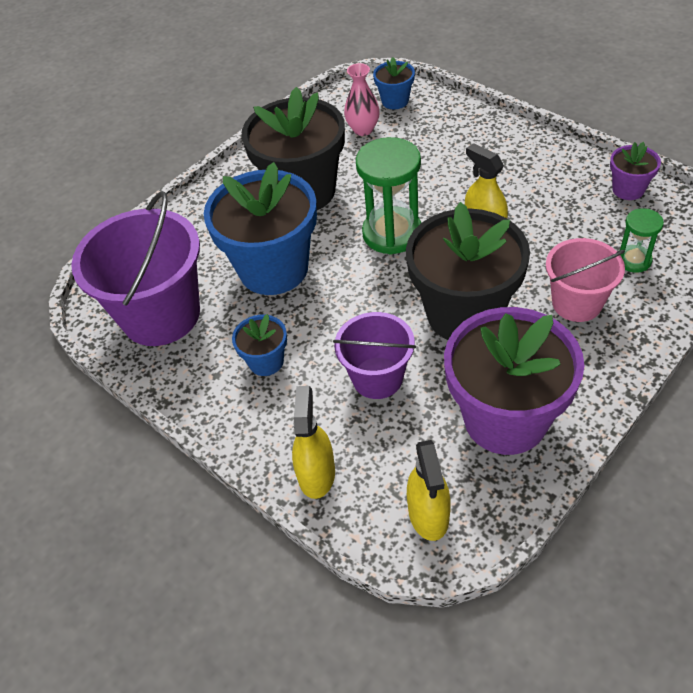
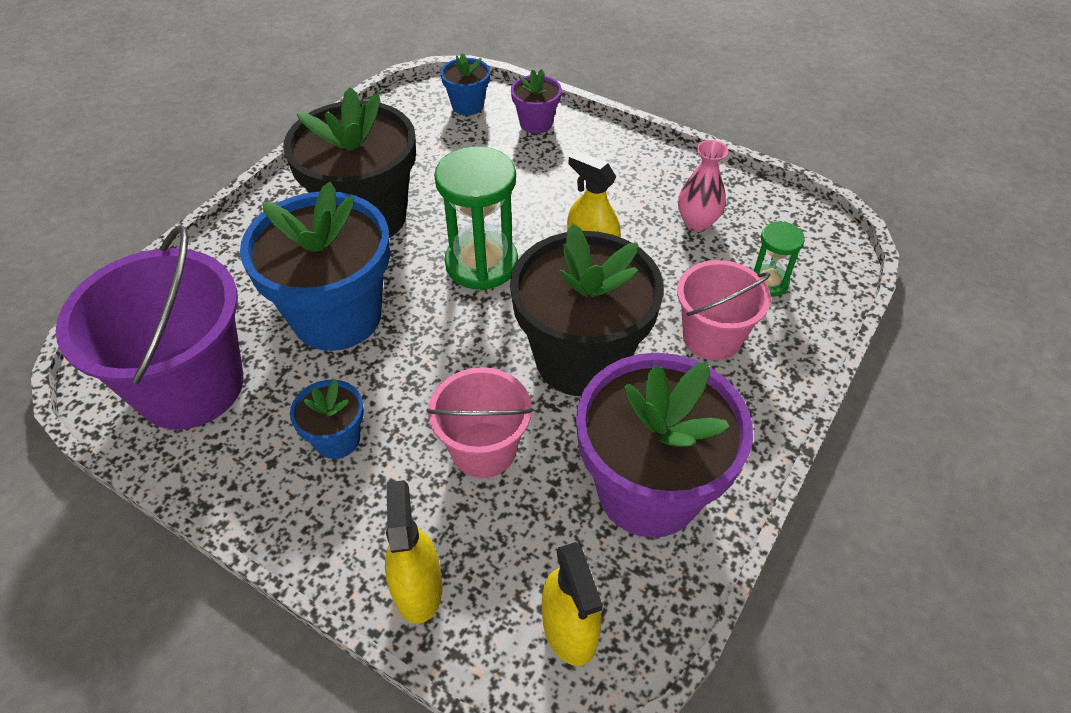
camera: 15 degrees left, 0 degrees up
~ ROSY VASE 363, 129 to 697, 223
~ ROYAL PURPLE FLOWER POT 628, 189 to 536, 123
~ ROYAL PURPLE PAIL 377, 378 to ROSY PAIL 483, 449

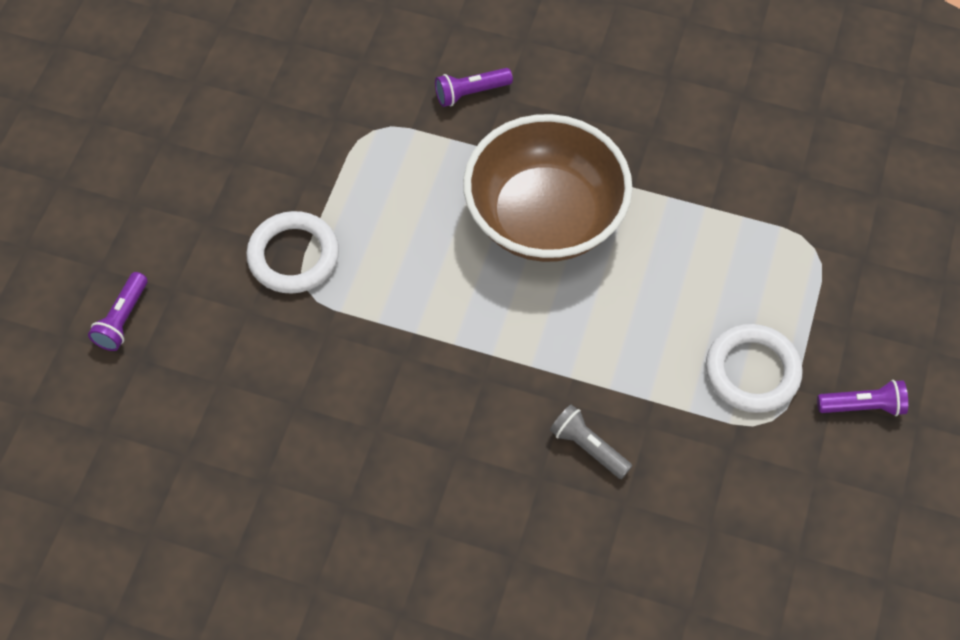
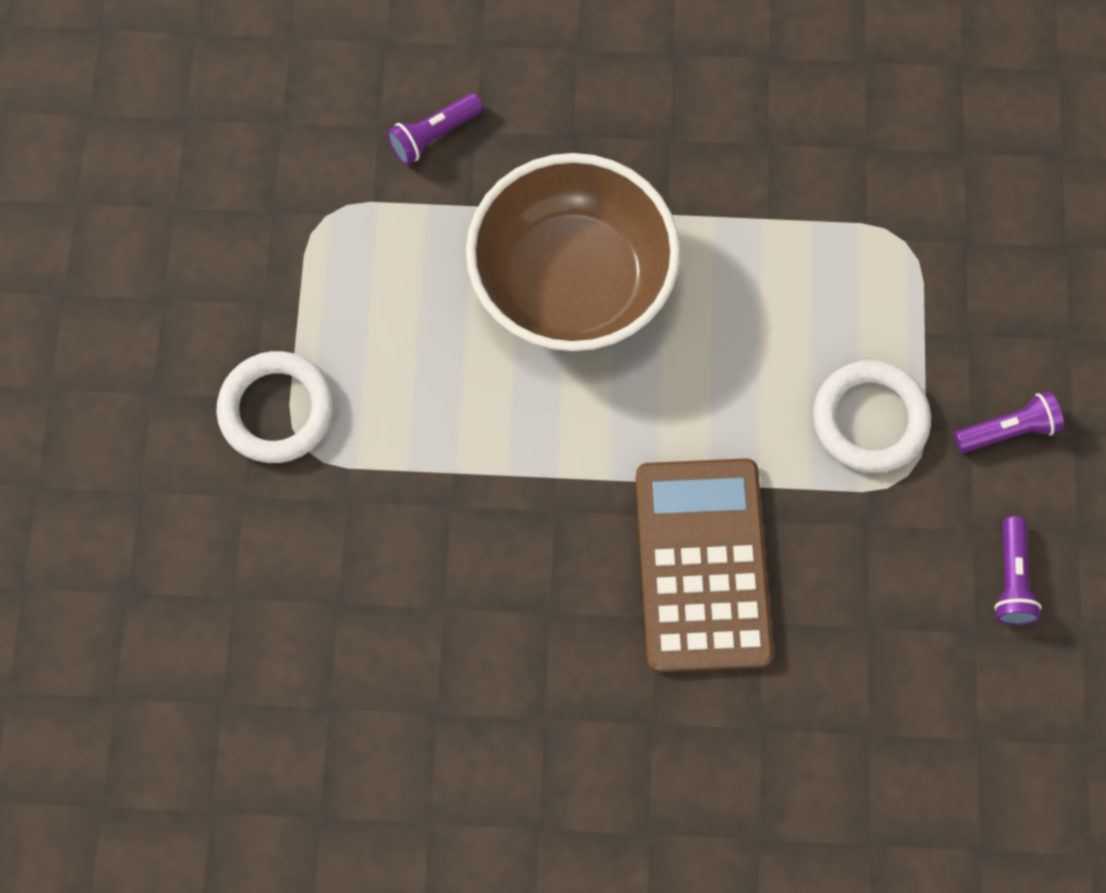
camera: 15 degrees left, 10 degrees up
~ ROYAL PURPLE POCKET TORCH 123, 319 to 1012, 579
~ GRAY POCKET TORCH 588, 447 to RUSSET POCKET CALCULATOR 702, 565

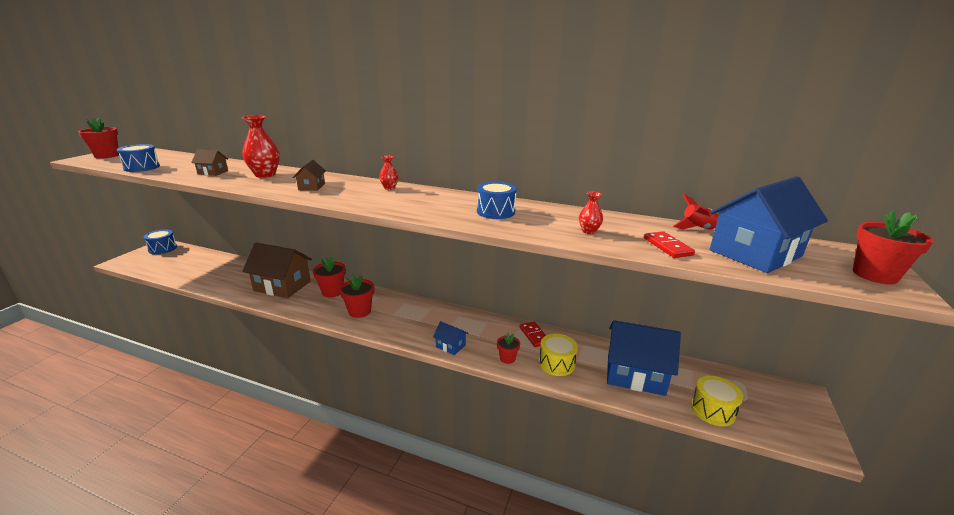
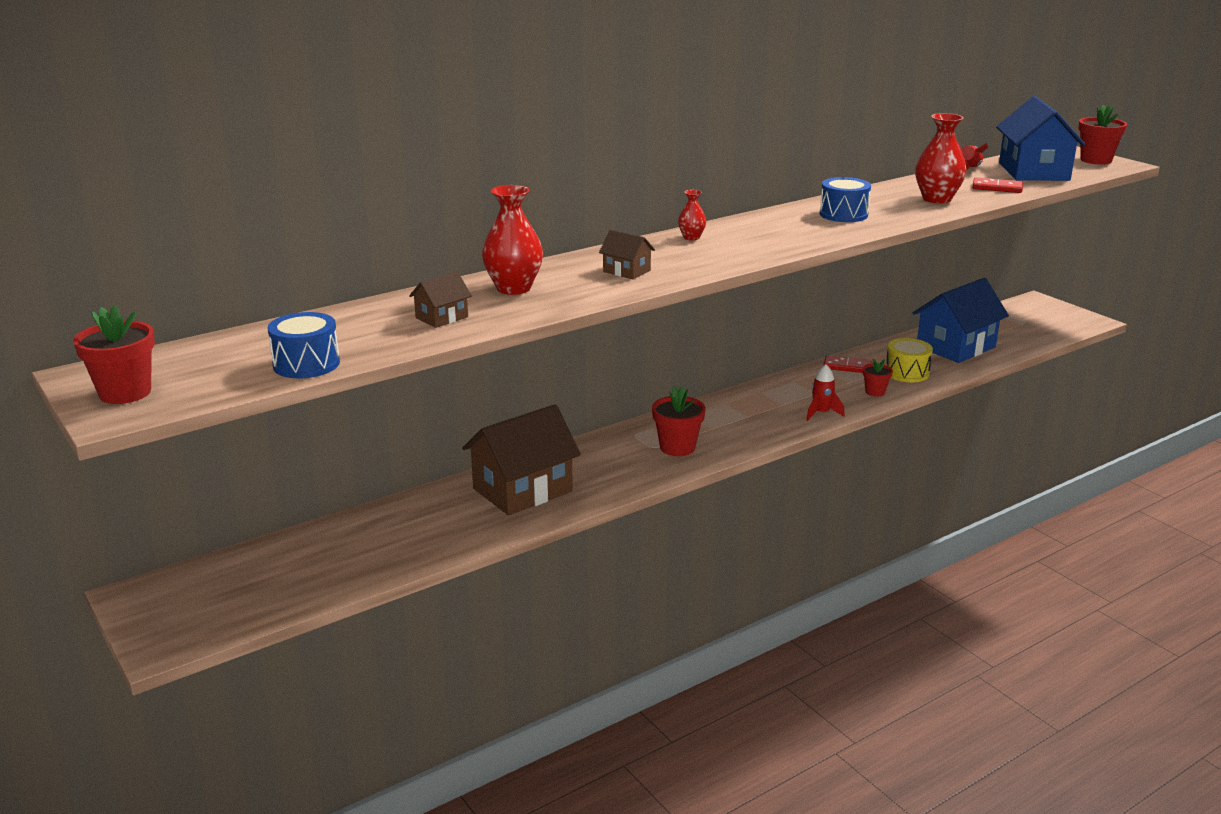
camera: 55 degrees left, 0 degrees up
~ SCARLET VASE 589, 231 = 937, 199 x1.92
- COBALT SNARE DRUM 163, 249
- SCARLET FLOWER POT 332, 292
~ COBALT HOUSE 450, 346 to SCARLET ROCKET 821, 413
- GOLDEN SNARE DRUM 712, 410

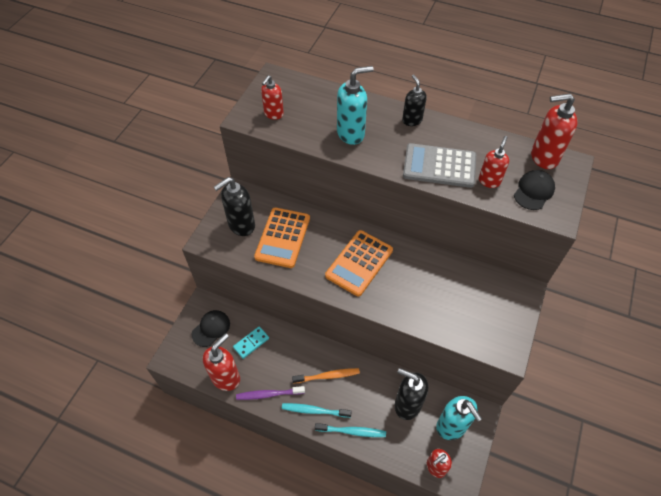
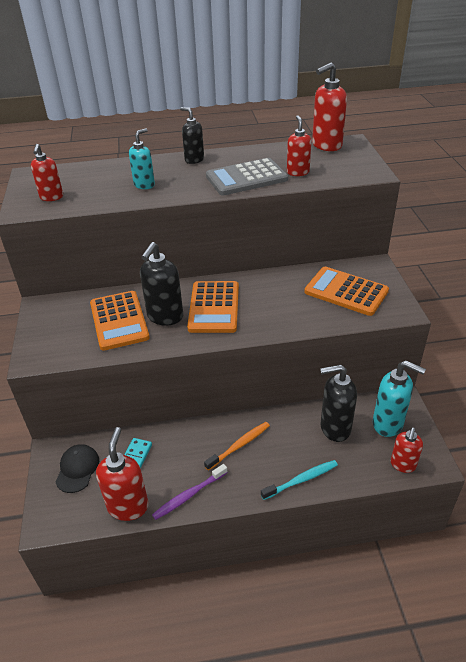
camera: 30 degrees left, 15 degrees down
~ TURQUOISE SOAP PUMP 351, 133 = 144, 185 x0.64
- EBONY CAP 534, 191
~ EBONY SOAP PUMP 241, 225 to 165, 317
- TURQUOISE TOOTHBRUSH 314, 410
+ ORANGE POCKET CALCULATOR 346, 292

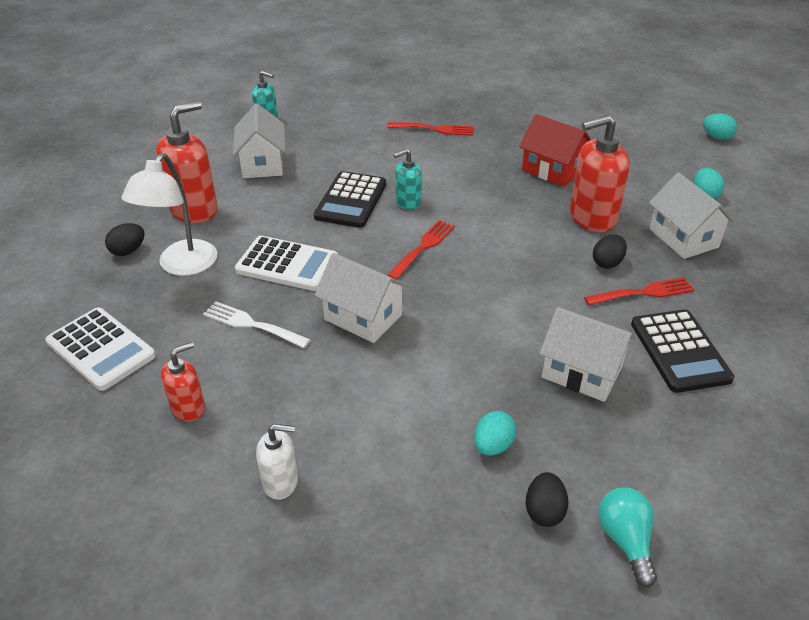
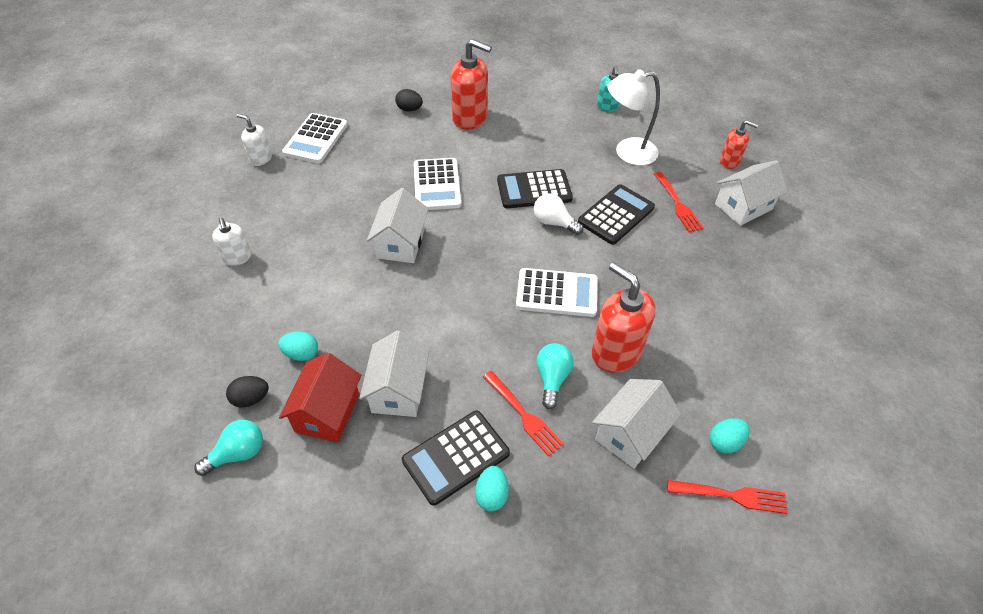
camera: 65 degrees right, 10 degrees up
~ WHITE HOUSE 262, 164 to 743, 207
~ TURQUOISE EGG SHAPE 716, 137 to 491, 495
~ SCARLET HOUSE 552, 170 to 327, 412
~ TURQUOISE SOAP PUMP 408, 202 to WHITE LIGHT BULB 554, 222
~ WHITE DESK LAMP 182, 266 to 627, 152
~ SCARLET DINNER FORK 423, 248 to 731, 496
~ EBONY EGG SHAPE 607, 263 to TURQUOISE LIGHT BULB 552, 379
- WHITE DINNER FORK 252, 324
~ SCARLET SOAP PUMP 188, 408 to 729, 162
+ WHITE SOAP PUMP 261, 158
+ EBONY POCKET CALCULATOR 616, 215
+ WHITE POCKET CALCULATOR 556, 293

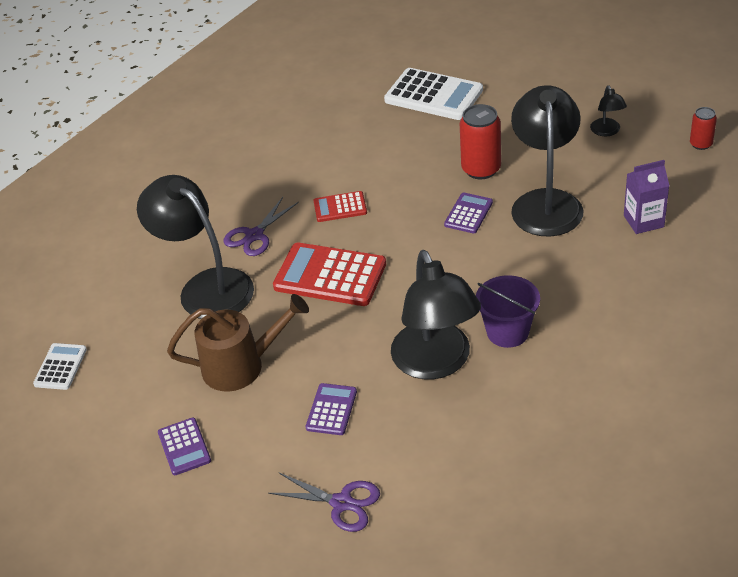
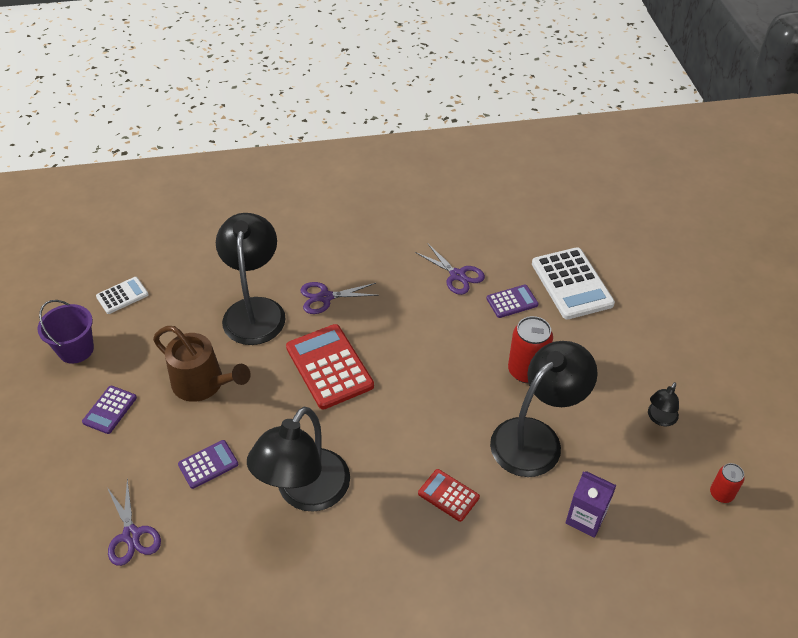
camera: 40 degrees right, 5 degrees up
~ SCARLET POCKET CALCULATOR 340, 207 to 448, 495
~ ROYAL PURPLE POCKET CALCULATOR 468, 213 to 512, 302
~ ROYAL PURPLE PAIL 507, 332 to 76, 349
+ ROYAL PURPLE SCISSORS 457, 275

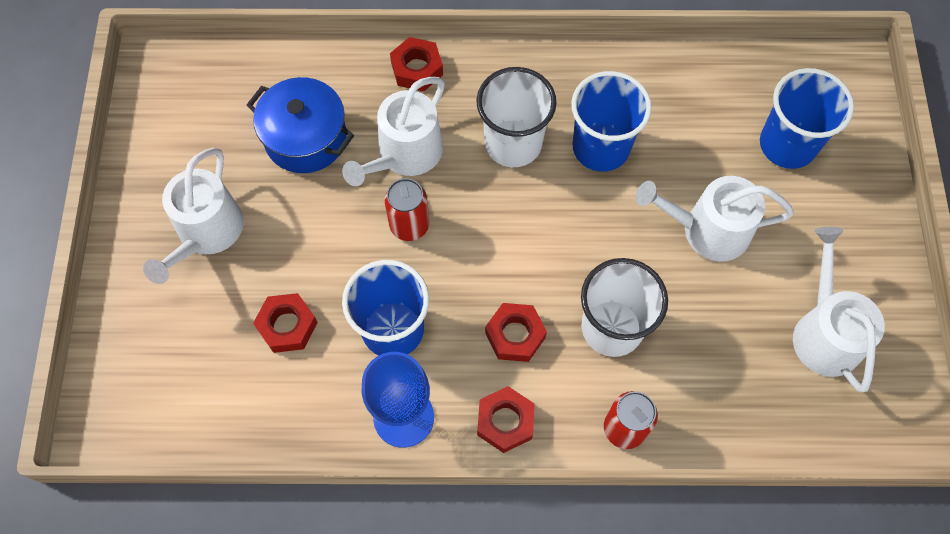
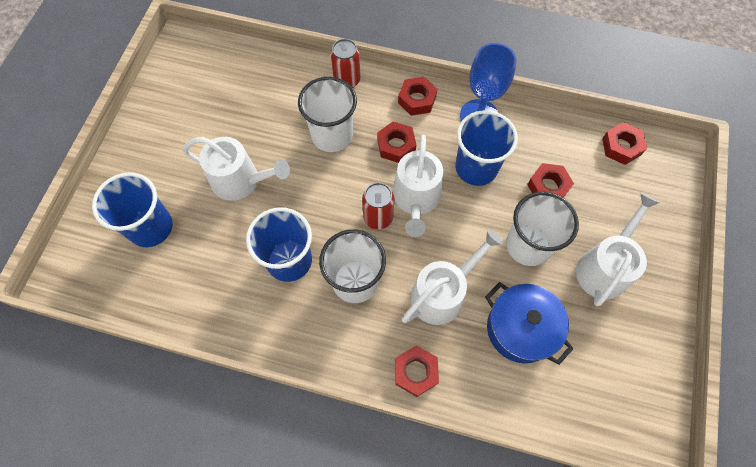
camera: 165 degrees left, 0 degrees up
~ SCARLET CAN 409, 225 to 378, 217
~ WHITE WATERING POT 824, 332 to 416, 199
+ SCARLET HEXAGON NUT 621, 147
+ WHITE TUMBLER 528, 245

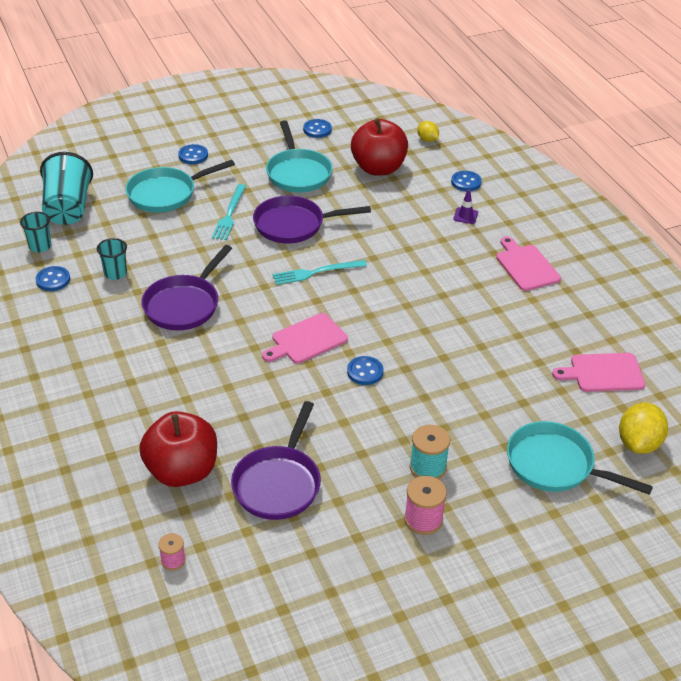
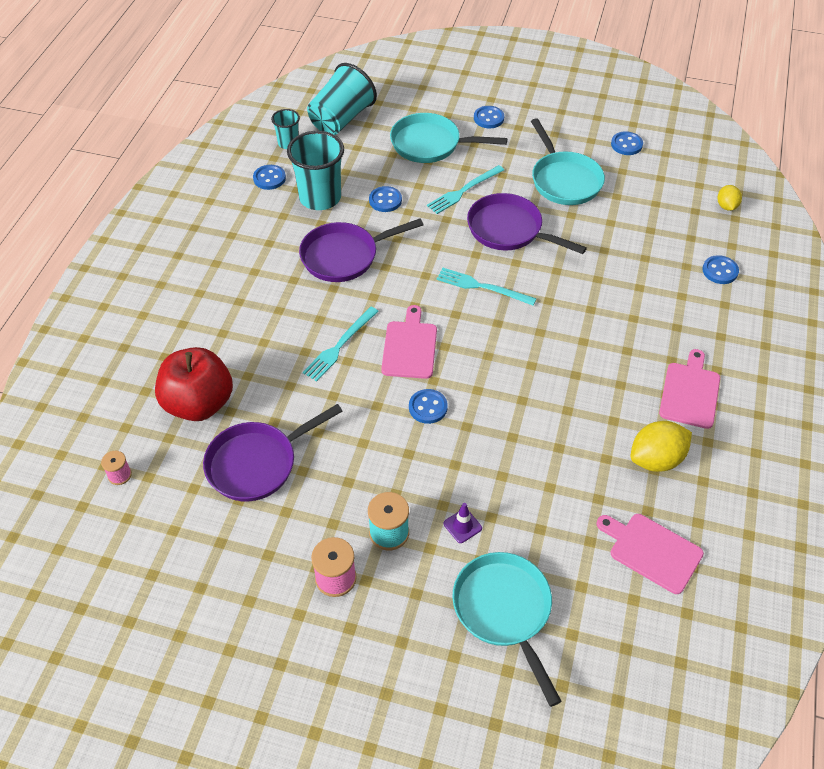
camera: 40 degrees right, 10 degrees up
- SCARLET APPLE FRUIT 378, 168
~ TURQUOISE SKILLET 298, 173 = 564, 180 45 degrees counterclockwise
~ ROYAL PURPLE ROAD CONE 465, 216 to 462, 526
~ TURQUOISE TUMBLER 115, 273 = 320, 198 x1.87
~ ROSY BREAD BOARD 307, 340 = 409, 347 90 degrees clockwise
~ GOLDEN TOY LEMON 639, 443 to 656, 459
+ COBALT BUTTON 385, 200
+ TURQUOISE DINNER FORK 340, 346

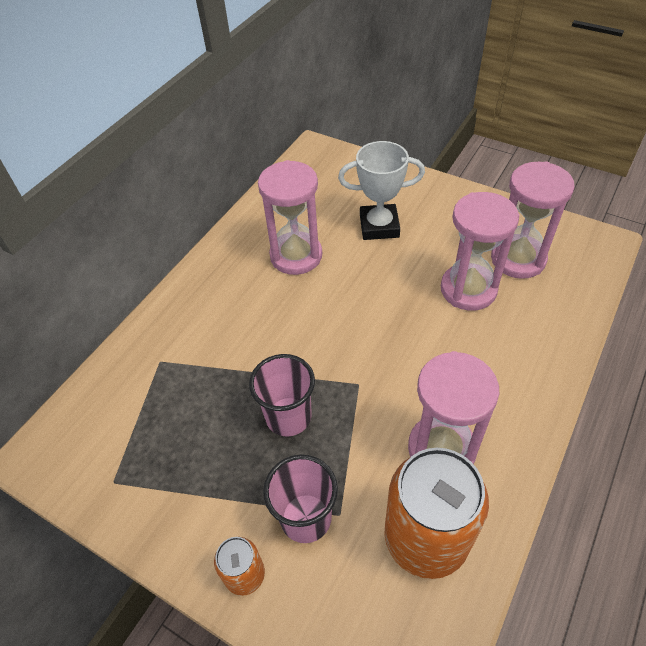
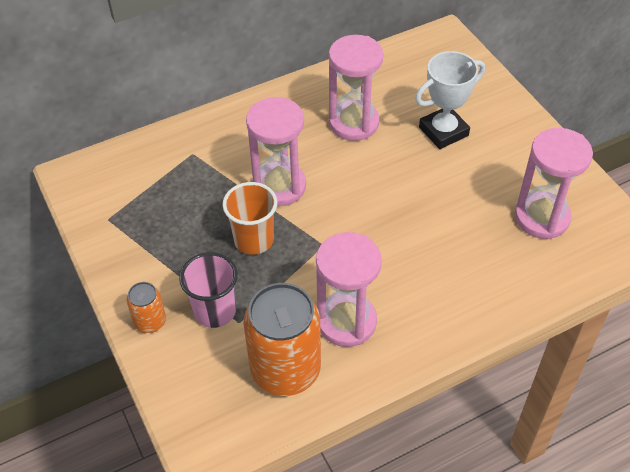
camera: 30 degrees right, 0 degrees up
~ WHITE AWARD CUP 379, 226 = 443, 131 60 degrees counterclockwise
~ ROSY HOURGLASS 468, 289 to 279, 186
~ ROSY TUMBLER 288, 417 to ORANGE TUMBLER 254, 240

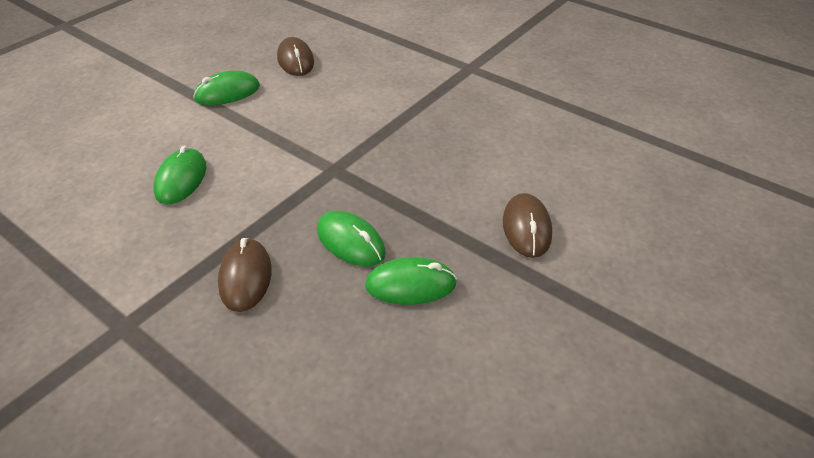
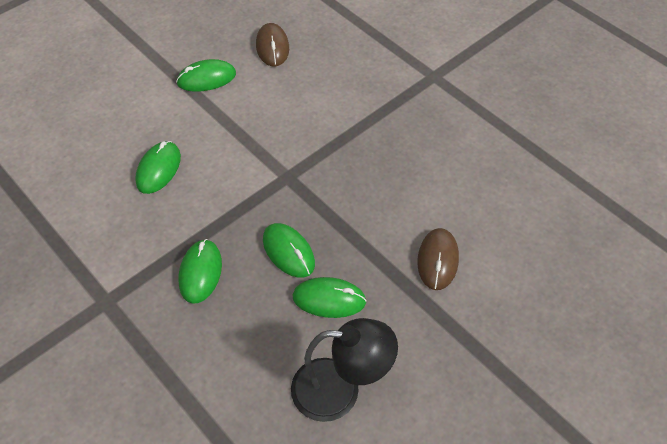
camera: 10 degrees right, 10 degrees up
~ RUSSET MOUSE 245, 277 to GREEN MOUSE 200, 272
+ EBONY DESK LAMP 340, 390

